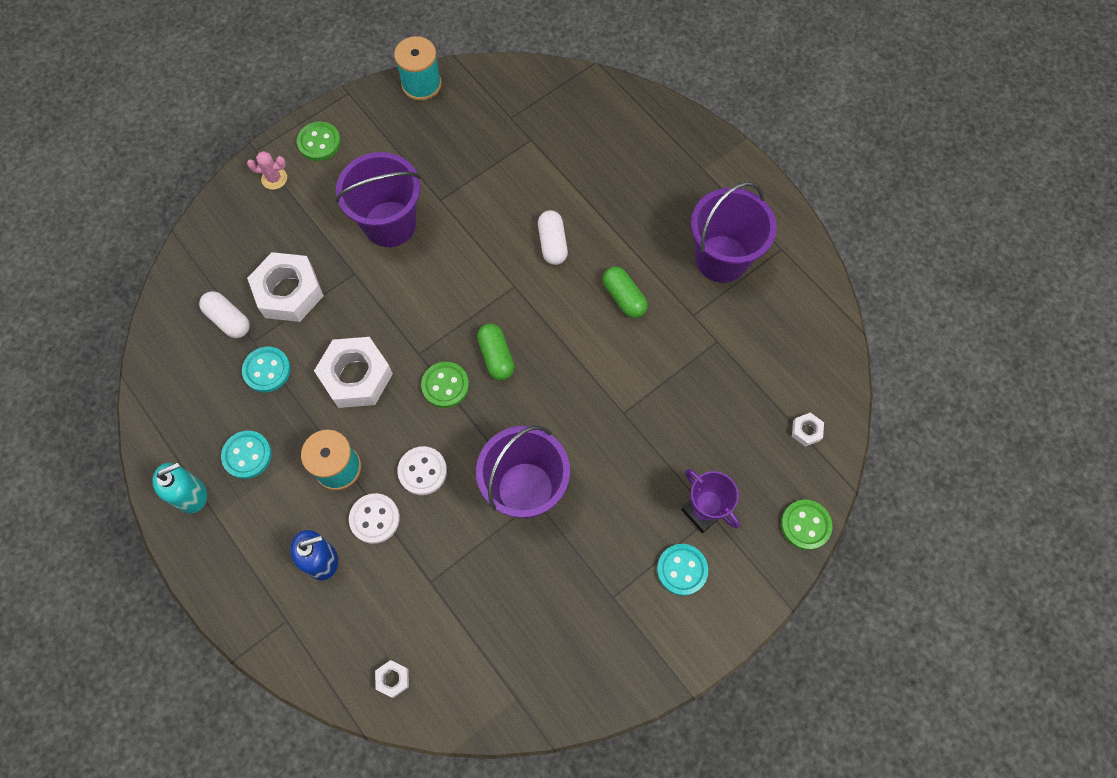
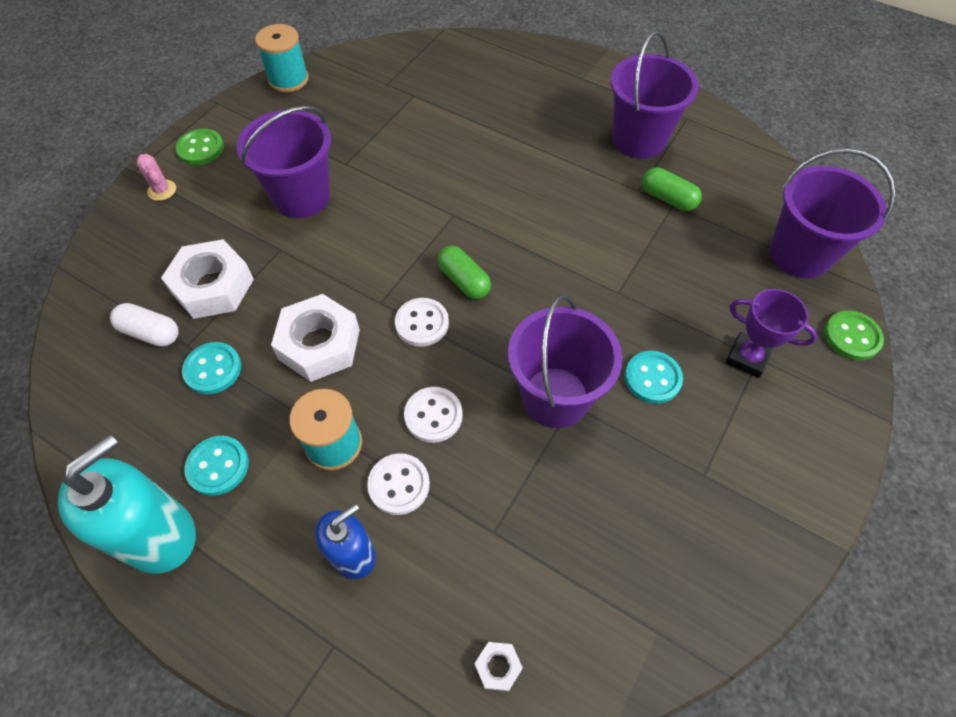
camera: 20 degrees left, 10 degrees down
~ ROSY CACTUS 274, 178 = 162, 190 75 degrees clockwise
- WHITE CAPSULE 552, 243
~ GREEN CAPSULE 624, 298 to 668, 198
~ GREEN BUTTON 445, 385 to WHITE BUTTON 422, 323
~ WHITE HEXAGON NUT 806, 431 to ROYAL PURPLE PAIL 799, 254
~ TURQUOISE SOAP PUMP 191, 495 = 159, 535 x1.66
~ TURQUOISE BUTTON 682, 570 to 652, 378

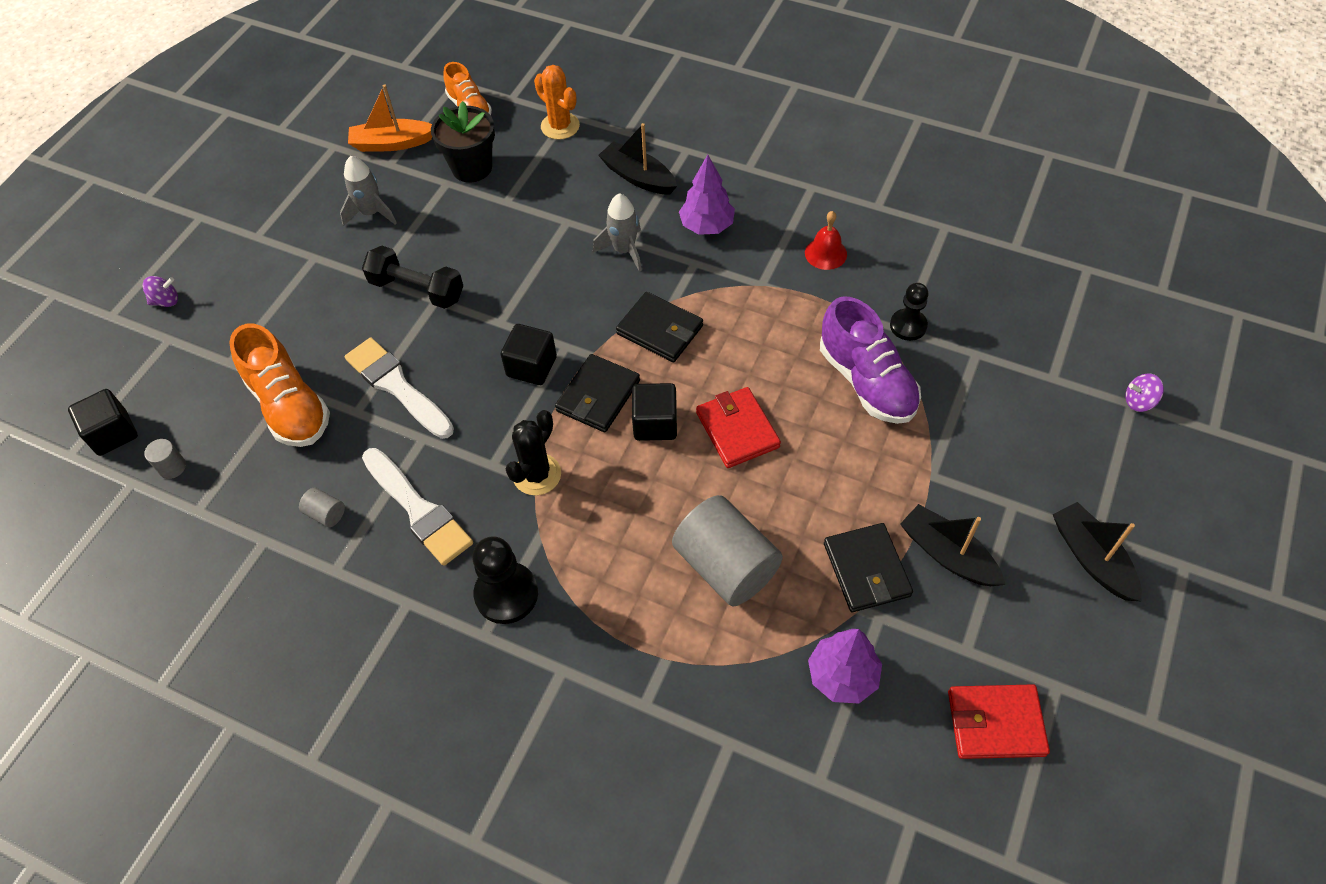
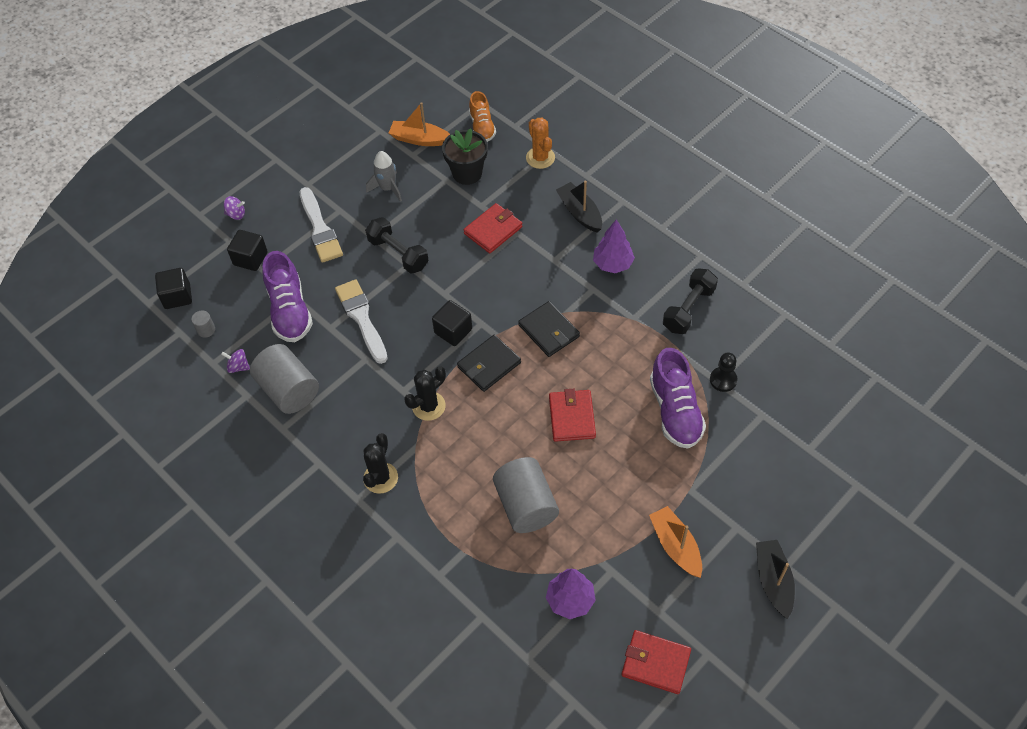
camera: 20 degrees right, 0 degrees up
- GRAY ROCKET 624, 250
~ SCARLET HAND BELL 825, 253 to EBONY FREE WEIGHT 688, 309
~ ORANGE SNEAKER 289, 406 to ROYAL PURPLE SNEAKER 290, 311
~ ROYAL PURPLE WHIRLIGIG 1139, 401 to 238, 367
~ EBONY BLOCK 655, 423 to 250, 258
~ WHITE BRUSH 418, 510 to 320, 229
~ GRAY SOLID CYLINDER 326, 514 = 288, 390 x2.40
~ EBONY SAILBOAT 947, 554 to ORANGE SAILBOAT 675, 546
- EBONY WALLET 866, 570
~ EBONY PAWN 506, 594 to EBONY CACTUS 380, 478
+ SCARLET WALLET 493, 230

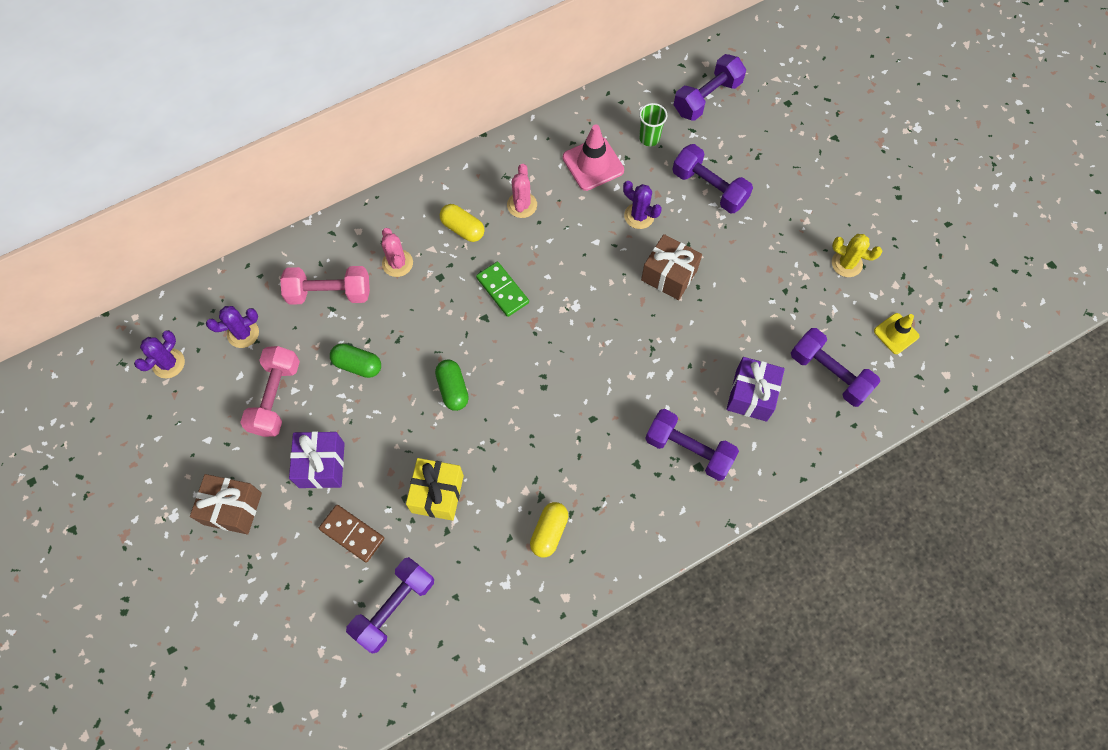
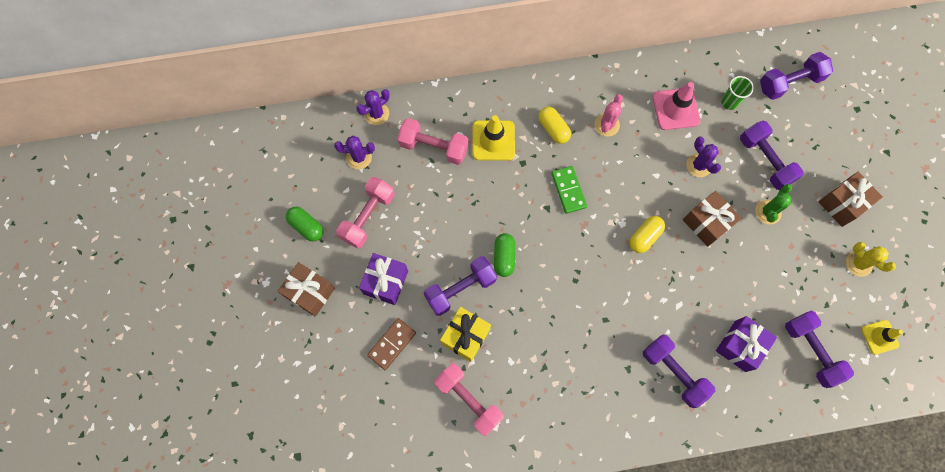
camera: 20 degrees right, 5 degrees up
~ ROSY CACTUS 397, 263 to GOLDEN ROAD CONE 493, 140
~ ROYAL PURPLE CACTUS 168, 363 to 376, 114
~ GREEN CAPSULE 357, 365 to 306, 226
~ GOLDEN CAPSULE 549, 532 to 644, 237
~ RUSSET DOMINO PIECE 352, 534 = 392, 344 75 degrees clockwise
~ ROYAL PURPLE FREE WEIGHT 394, 607 to 460, 289
+ RUSSET GIFT 842, 204
+ GREEN CACTUS 768, 212
+ ROSY FREE WEIGHT 469, 400

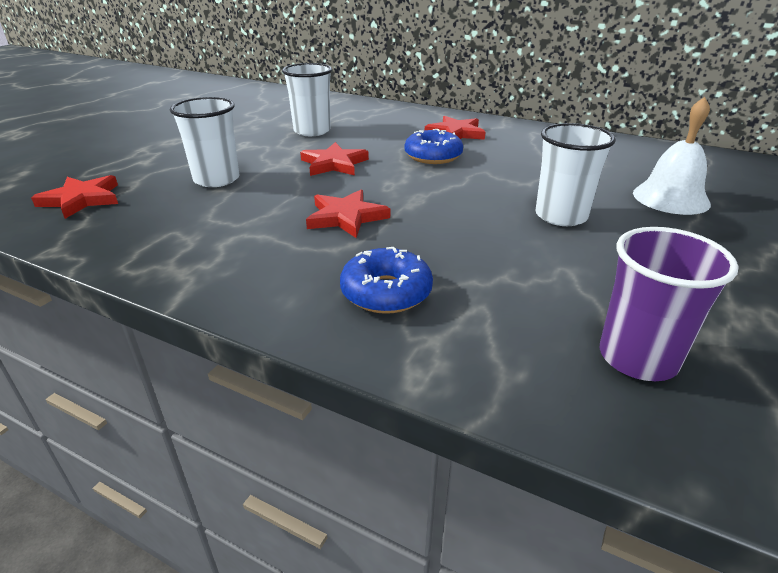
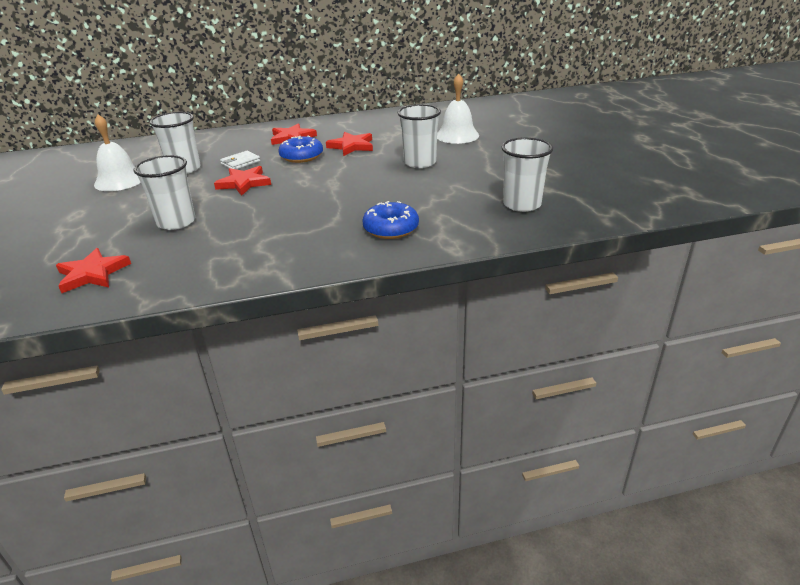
camera: 40 degrees left, 0 degrees up
~ SCARLET STAR 346, 217 to 351, 146
~ ROYAL PURPLE TUMBLER 638, 357 to WHITE TUMBLER 522, 204
+ WHITE HAND BELL 119, 180
+ WHITE WALLET 240, 162

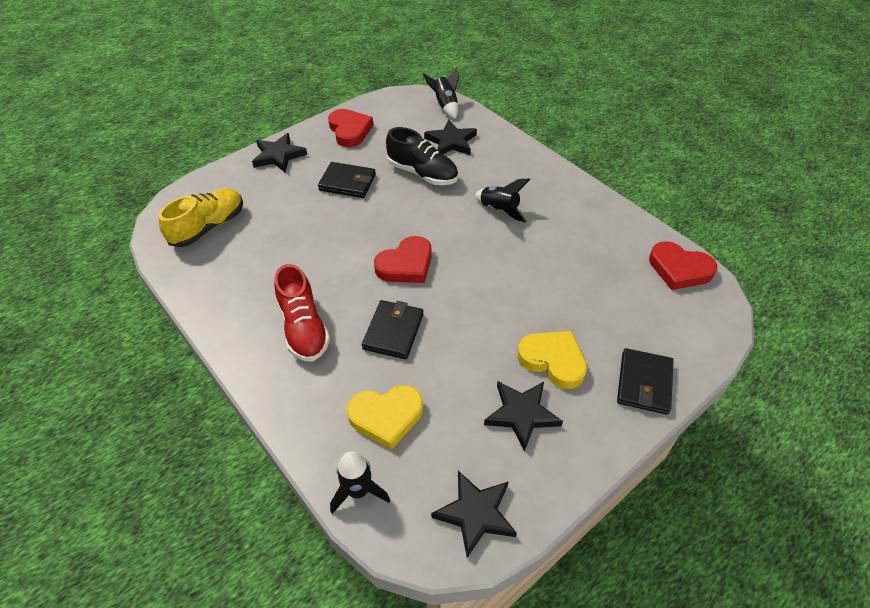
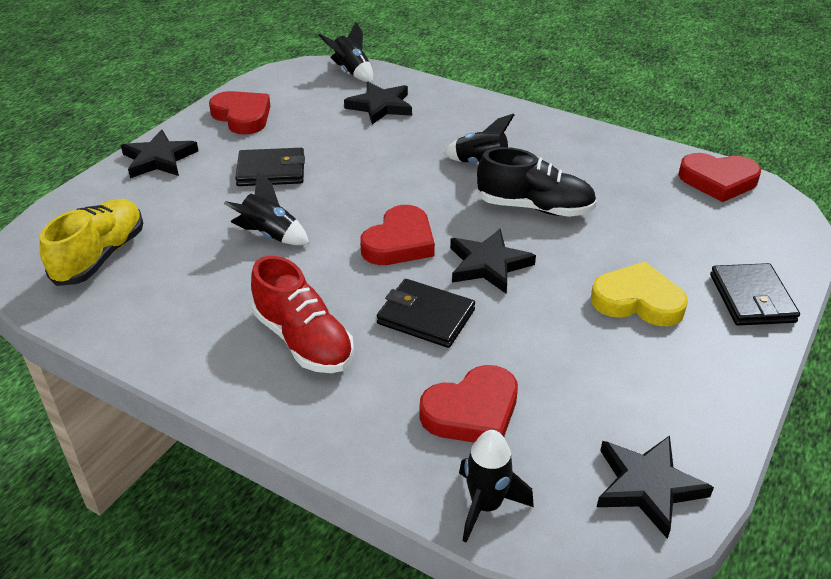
camera: 20 degrees left, 10 degrees down
~ EBONY SNEAKER 422, 173 to 535, 207
~ EBONY WALLET 393, 331 = 426, 317 60 degrees counterclockwise
~ EBONY STAR 521, 414 to 488, 265
~ GOLDEN HEART 386, 417 to SCARLET HEART 472, 412
+ EBONY ROCKET 269, 235

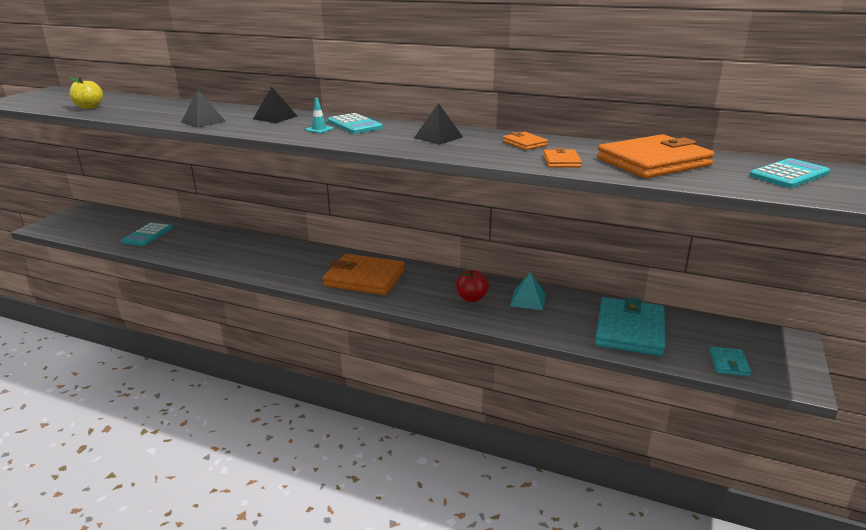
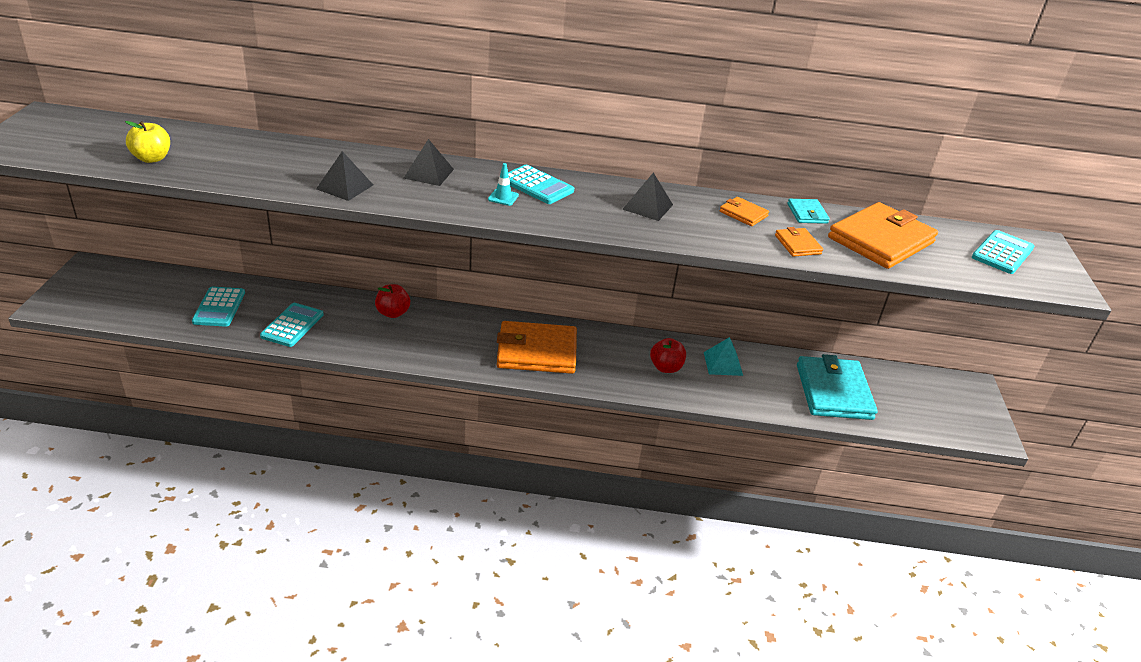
camera: 20 degrees left, 10 degrees up
~ TURQUOISE WALLET 729, 363 to 807, 213
+ SCARLET APPLE FRUIT 393, 313
+ TURQUOISE POCKET CALCULATOR 292, 325

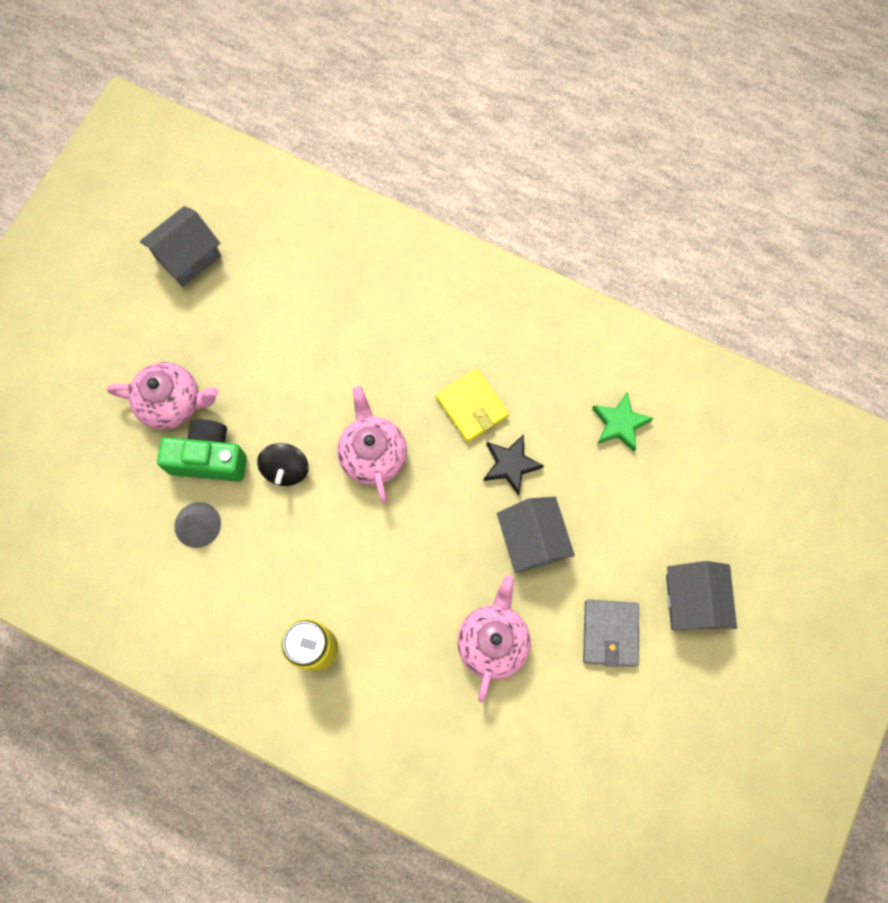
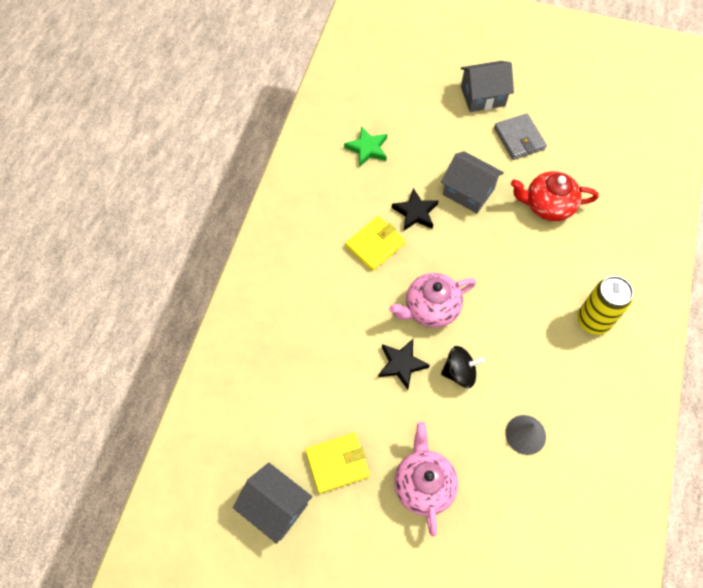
camera: 100 degrees left, 10 degrees down
- GREEN PHOTO CAMERA 209, 458
~ GRAY HOUSE 532, 540 = 468, 191 60 degrees clockwise
~ ROSY TEAPOT 493, 641 to SCARLET TEAPOT 547, 206
~ GRAY WALLET 610, 633 = 519, 138 75 degrees clockwise
+ EBONY STAR 401, 364
+ GOLDEN WALLET 337, 463

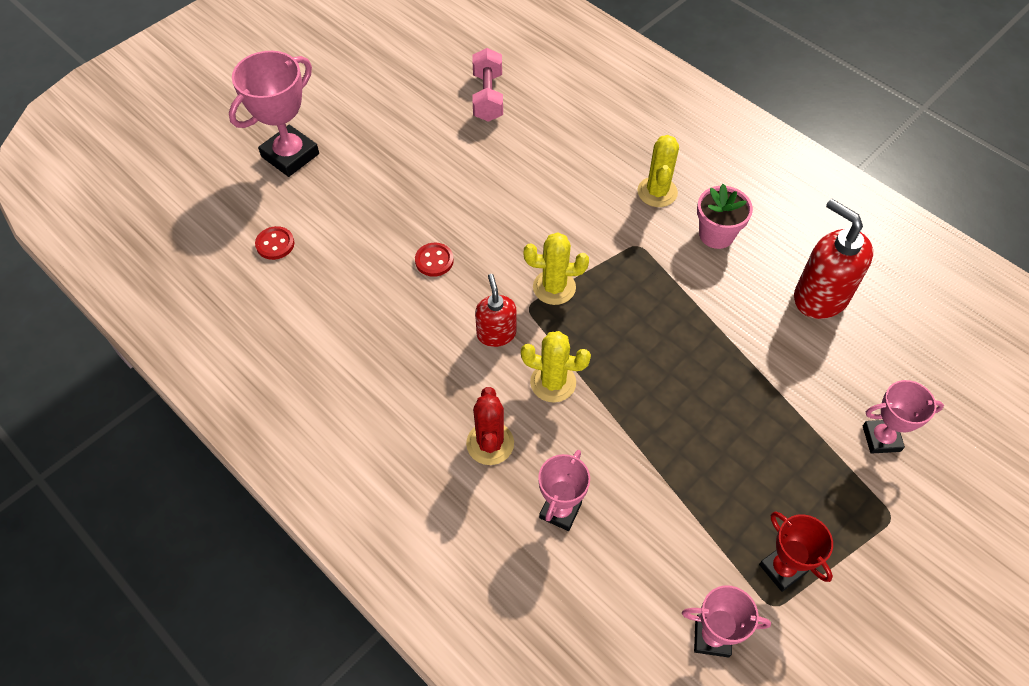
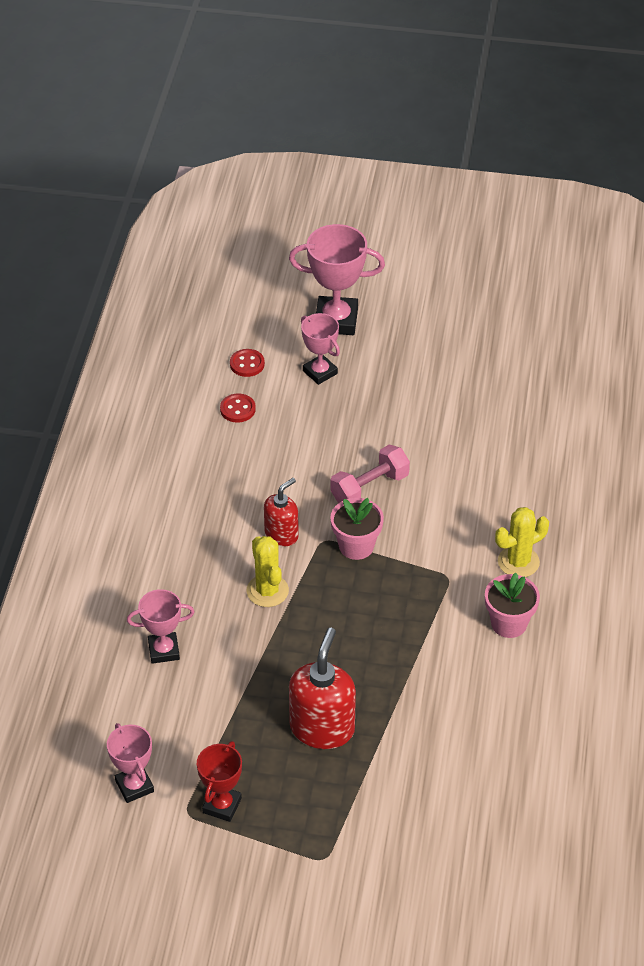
camera: 55 degrees right, 10 degrees down
~ ROSY FREE WEIGHT 488, 97 to 369, 488
~ SCARLET SOAP PUMP 820, 297 to 322, 728
~ GOLDEN CACTUS 554, 287 to ROSY FLOWER POT 356, 546
~ SCARLET BUTTON 434, 261 to 237, 409
~ ROSY AWARD CUP 881, 438 to 320, 372
- SCARLET CACTUS 490, 443

